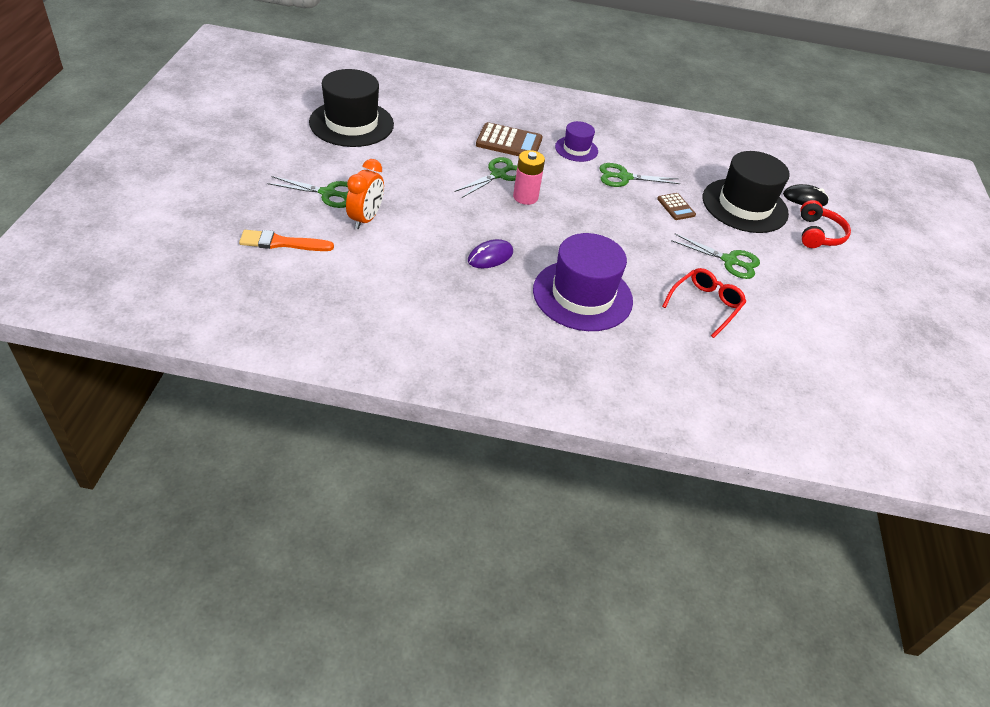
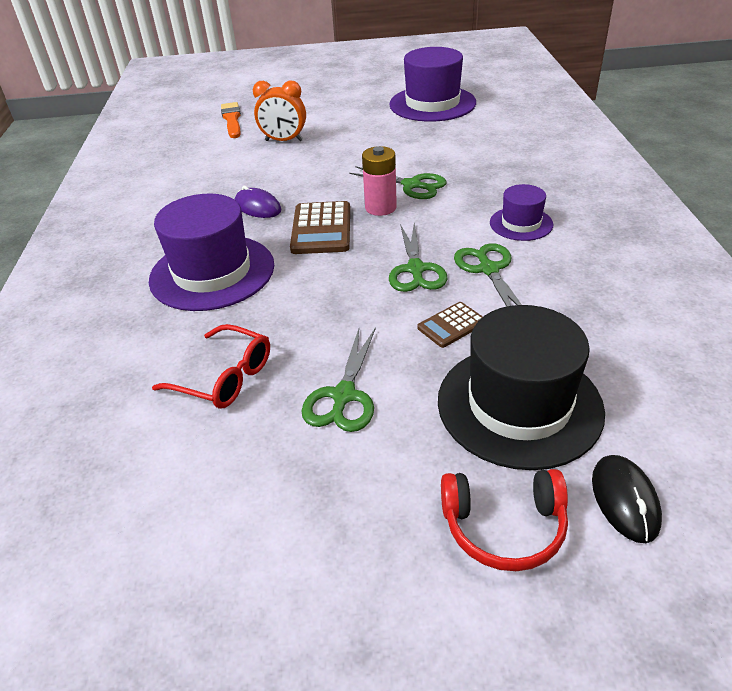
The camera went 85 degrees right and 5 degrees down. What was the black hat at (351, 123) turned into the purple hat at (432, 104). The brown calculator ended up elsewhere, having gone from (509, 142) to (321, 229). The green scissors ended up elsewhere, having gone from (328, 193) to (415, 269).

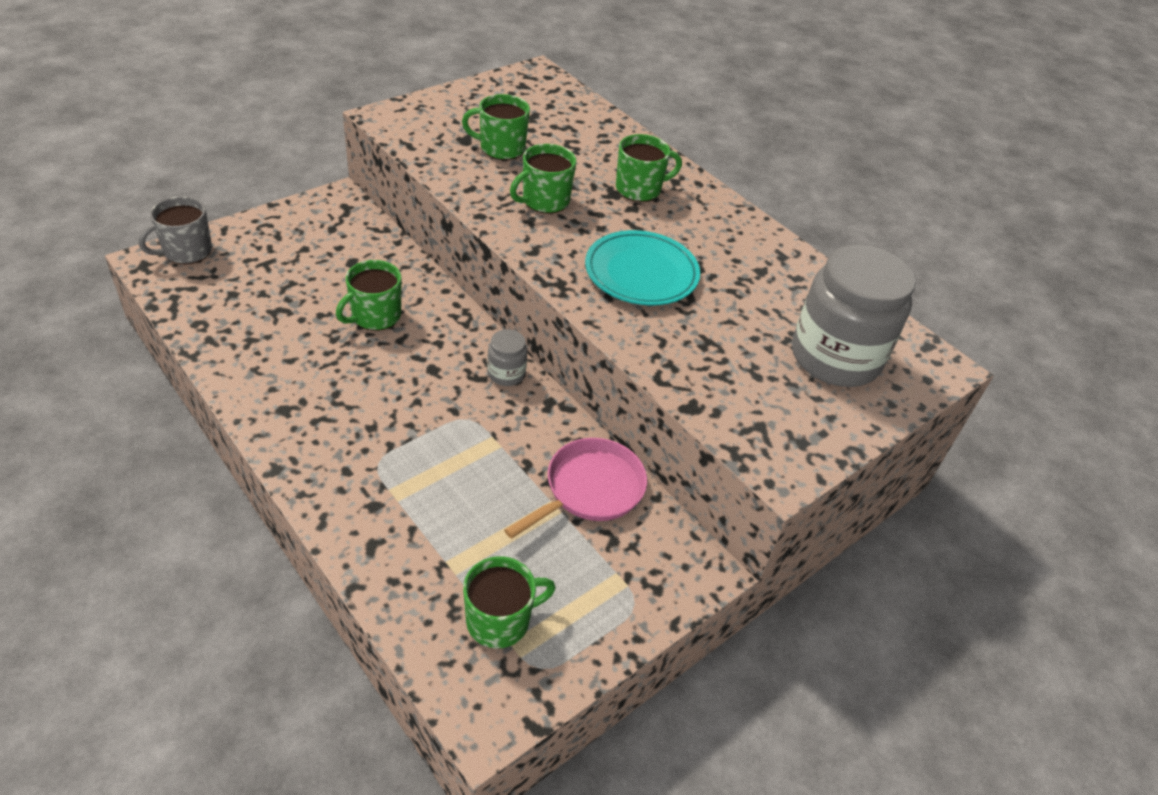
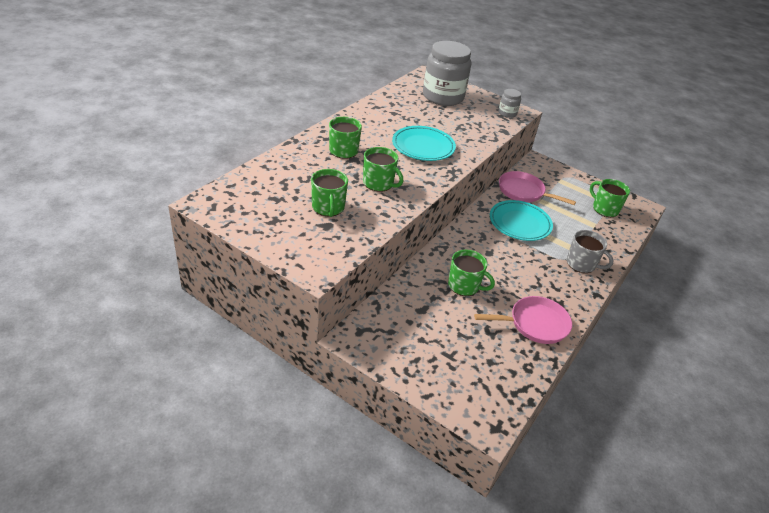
The camera went 105 degrees left and 5 degrees down. The grey mug ended up elsewhere, having gone from (186, 251) to (581, 264). The grey jar ended up elsewhere, having gone from (506, 374) to (507, 113). The second view gained the turquoise plate at (519, 223). The second view gained the pink pan at (534, 324).

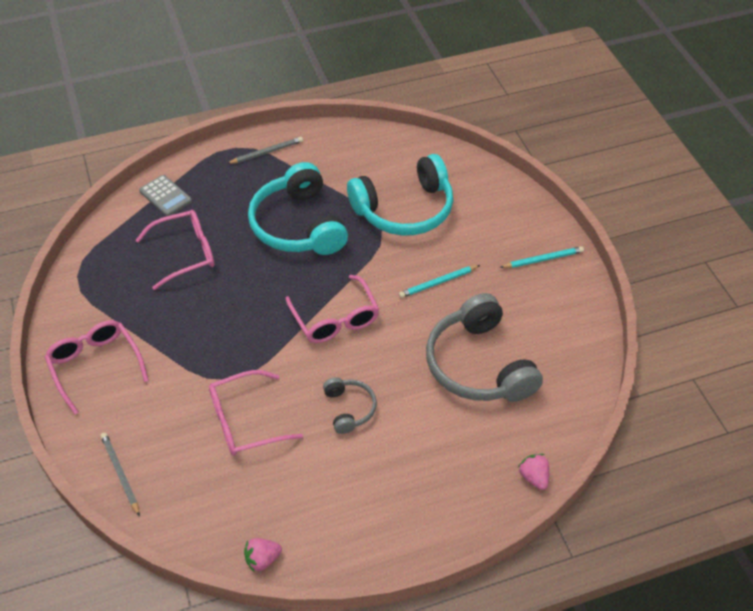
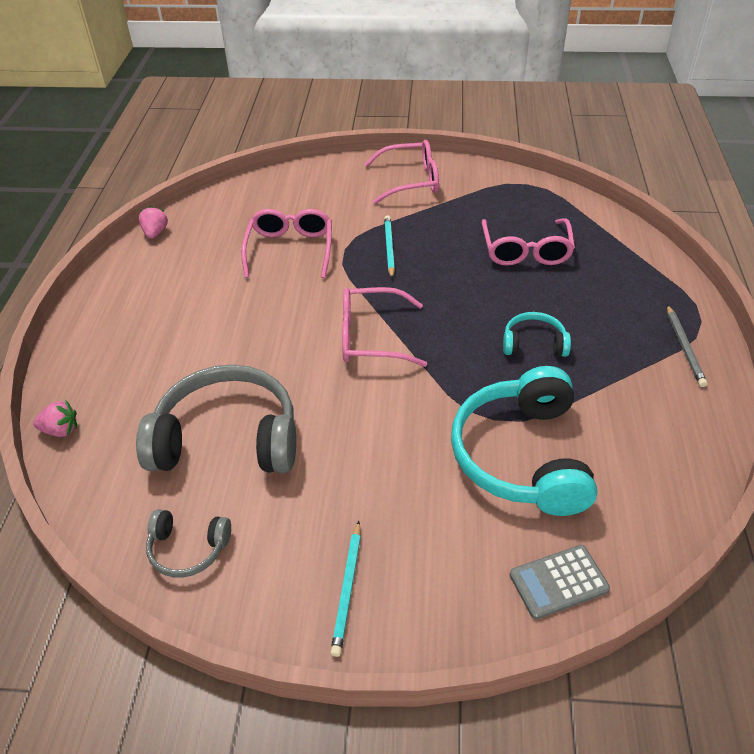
The camera went 115 degrees right and 5 degrees down. The size of the turquoise headphones at (298, 225) changed by a factor of 0.49. The grey calculator ended up elsewhere, having gone from (165, 196) to (558, 582). The turquoise pencil ended up elsewhere, having gone from (438, 283) to (389, 248). The grey headphones ended up elsewhere, having gone from (349, 408) to (188, 549). The second view lost the grey pencil at (120, 473).

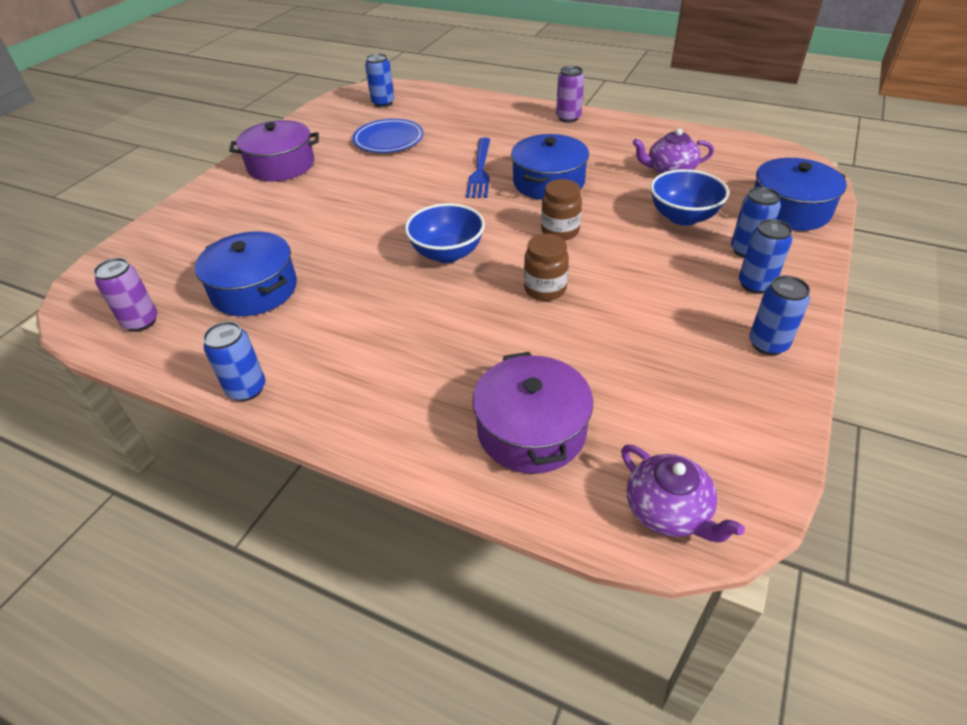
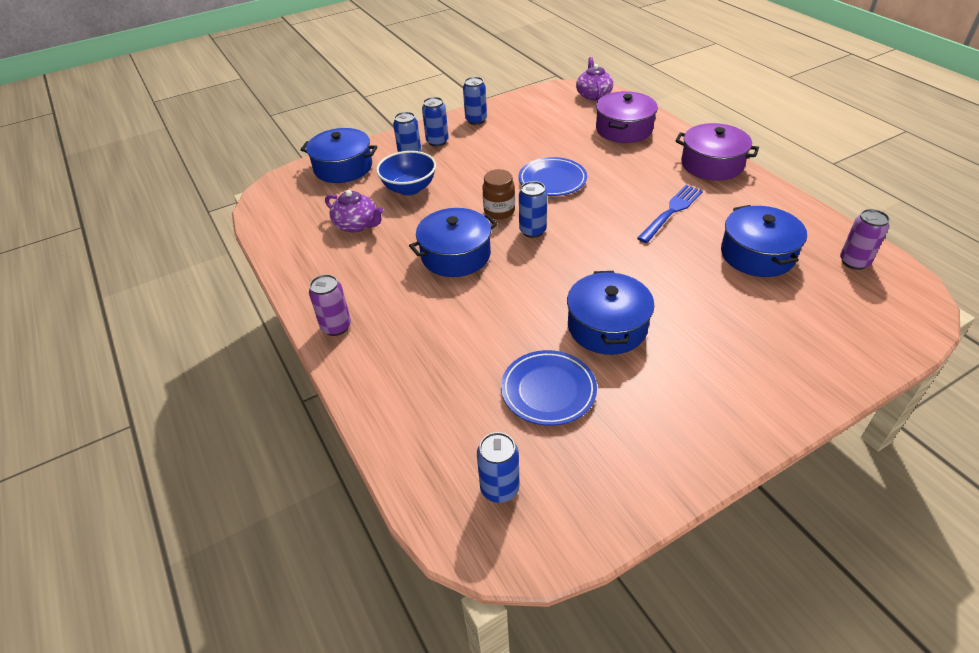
The camera went 145 degrees left and 0 degrees up. The purple pot ended up elsewhere, having gone from (281, 165) to (712, 164). The blue fork ended up elsewhere, having gone from (480, 170) to (671, 212). The second view lost the blue bowl at (447, 253). Where the brown jar stood at (545, 289), the blue plate came to stand at (552, 180). The blue can ended up elsewhere, having gone from (246, 389) to (532, 231). The second view gained the blue pot at (607, 326).

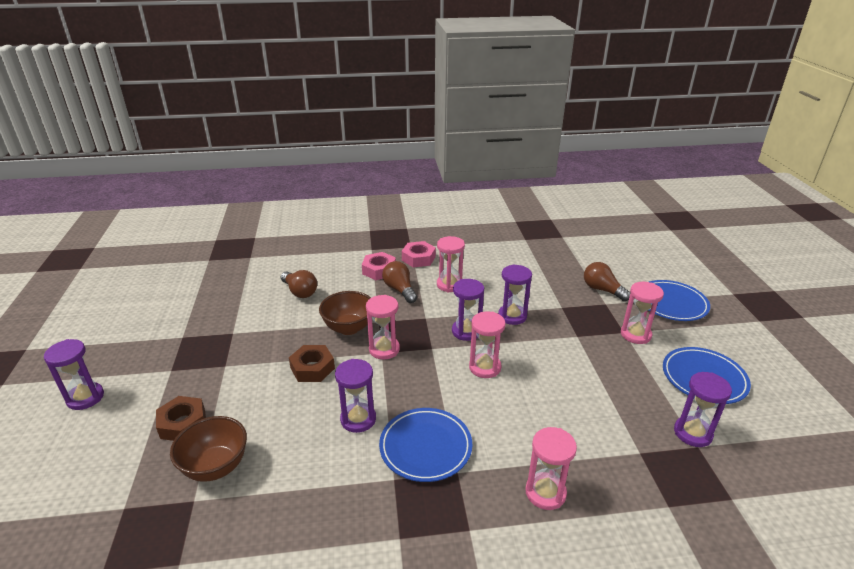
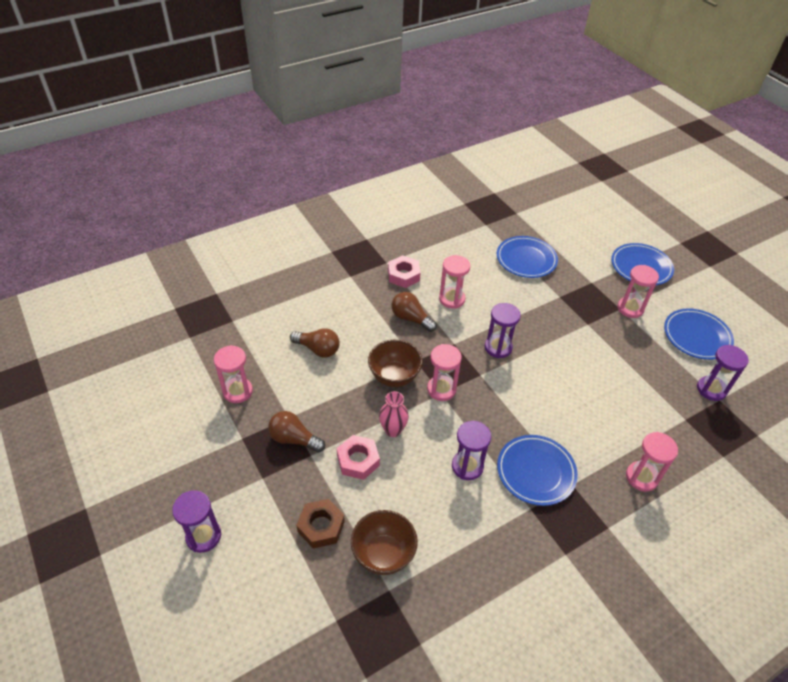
The camera went 25 degrees left and 15 degrees up. The pink nut ended up elsewhere, having gone from (379, 270) to (358, 460). The brown light bulb ended up elsewhere, having gone from (602, 290) to (294, 439). The second view lost the purple hourglass at (512, 316). The pink hourglass ended up elsewhere, having gone from (485, 367) to (238, 391). Where the brown nut stood at (312, 368), the pink vase came to stand at (393, 430). The second view gained the blue plate at (526, 259).

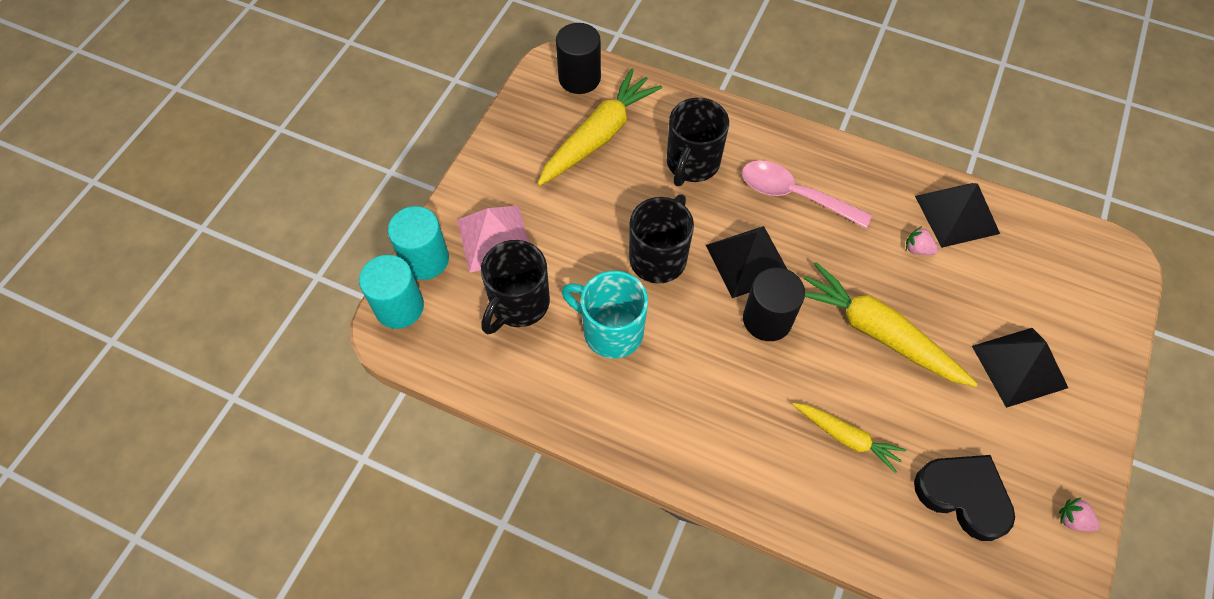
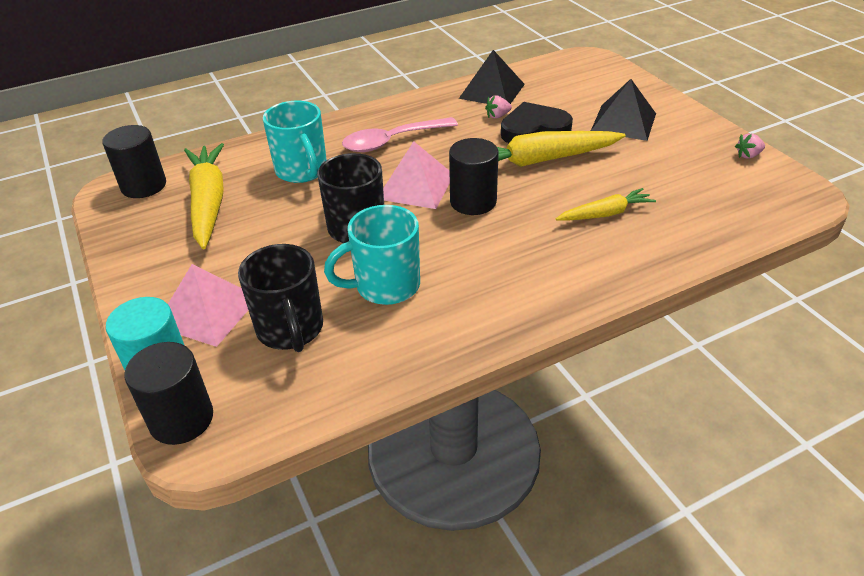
The camera went 50 degrees left and 20 degrees down. What was the black mug at (692, 164) turned into the turquoise mug at (302, 171). What was the black pyramid at (748, 261) turned into the pink pyramid at (416, 186). What was the turquoise cylinder at (399, 307) turned into the black cylinder at (181, 419). The black heart ended up elsewhere, having gone from (963, 495) to (534, 129).

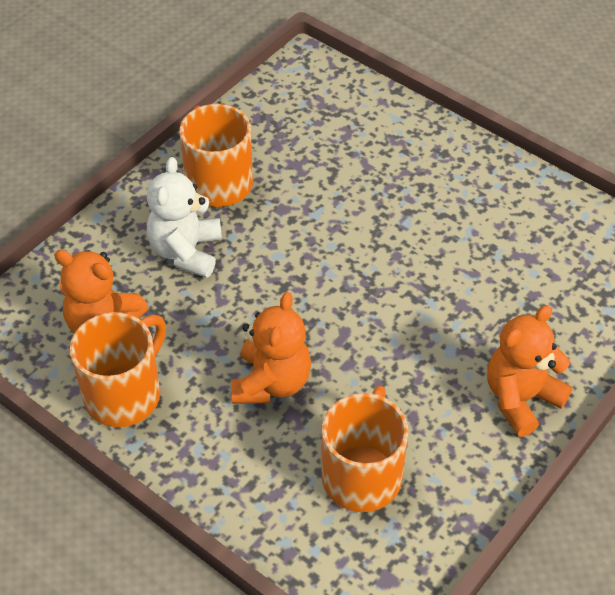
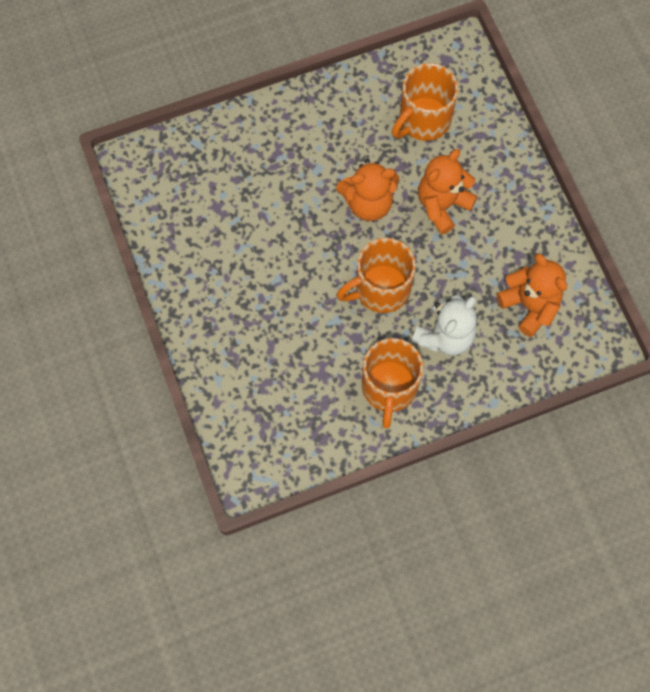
The camera went 150 degrees left and 20 degrees up. The orange teddy bear ended up elsewhere, having gone from (521, 398) to (368, 203). The orange mug ended up elsewhere, having gone from (124, 394) to (380, 289).

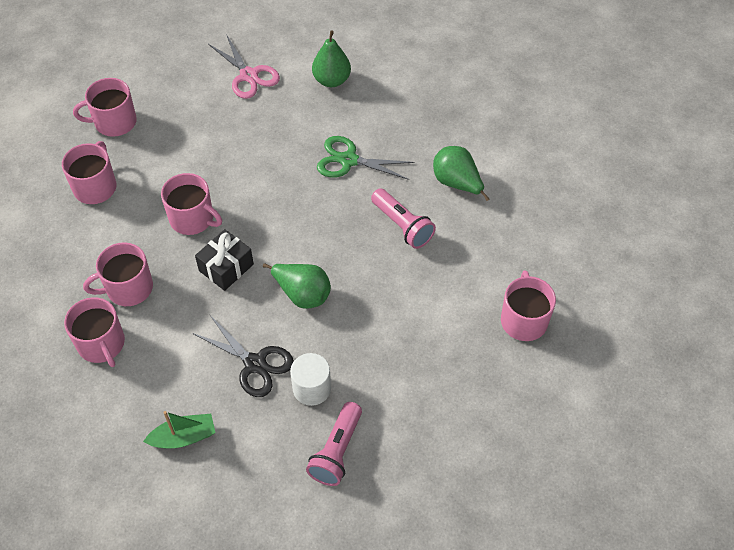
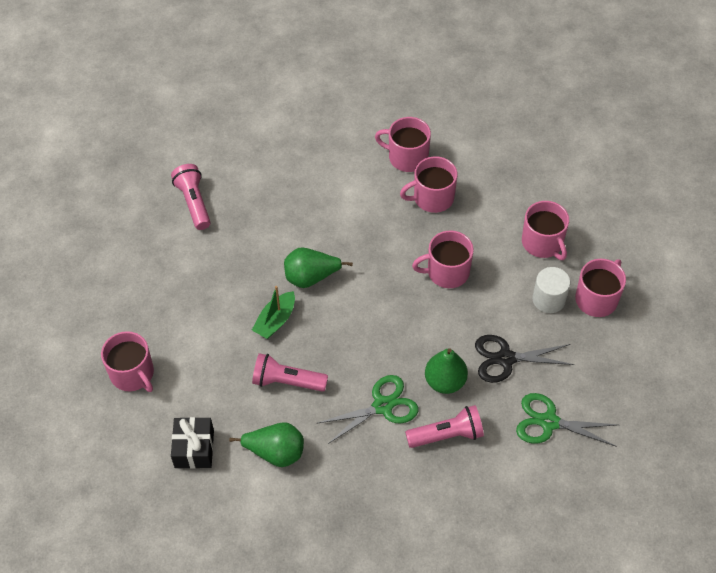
The camera went 140 degrees right and 0 degrees up. The green pear ended up elsewhere, having gone from (331, 80) to (445, 381). What was the pink scissors at (248, 75) turned into the green scissors at (549, 422). The black gift ended up elsewhere, having gone from (226, 267) to (194, 449). The pink mug at (128, 288) ended up facing another way, 135 degrees counterclockwise from before. The black scissors ended up elsewhere, having gone from (255, 364) to (506, 358). The white cylinder ended up elsewhere, having gone from (312, 388) to (548, 299). The green boat ended up elsewhere, having gone from (183, 437) to (275, 321). The second view gained the pink flashlight at (447, 435).

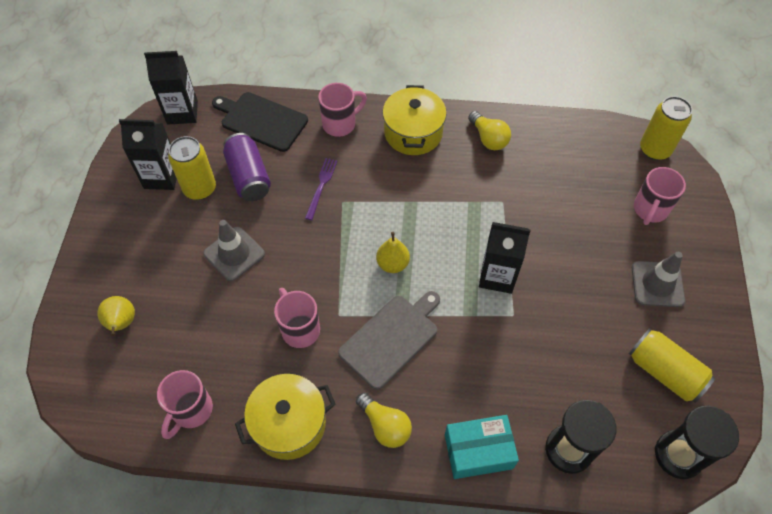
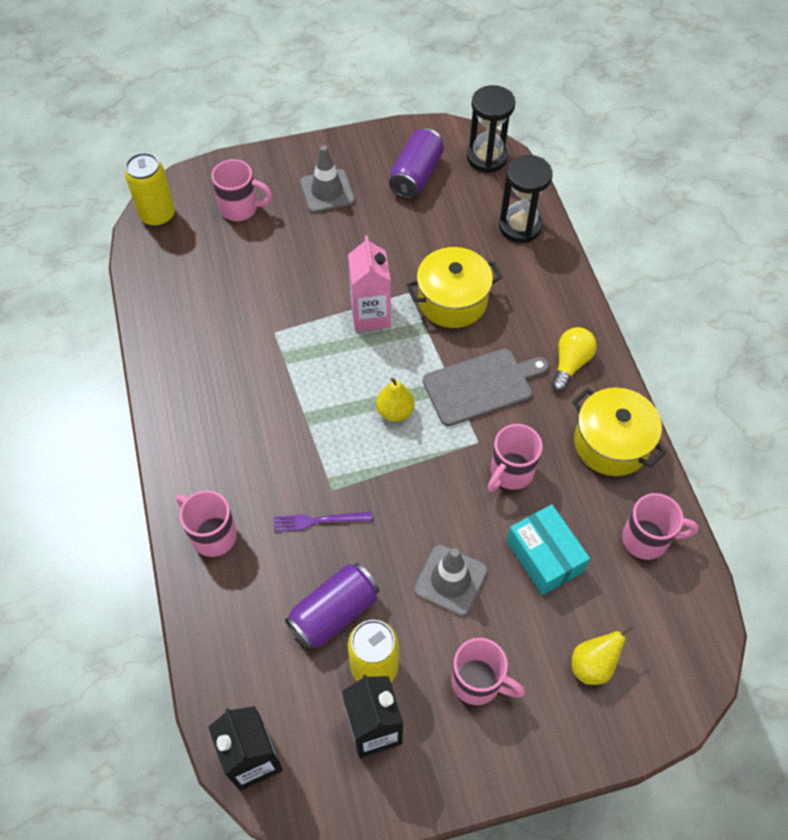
The camera went 110 degrees left and 0 degrees up. The yellow pot ended up elsewhere, having gone from (413, 133) to (452, 300). The second view lost the black cutting board at (261, 120). The second view lost the yellow light bulb at (488, 138). What was the black carton at (497, 276) turned into the pink carton at (370, 315). The grey cutting board at (391, 338) ended up facing another way, 135 degrees clockwise from before. What was the yellow can at (664, 372) turned into the purple can at (416, 175). The turquoise box ended up elsewhere, having gone from (478, 451) to (544, 556). The second view gained the pink mug at (478, 682).

